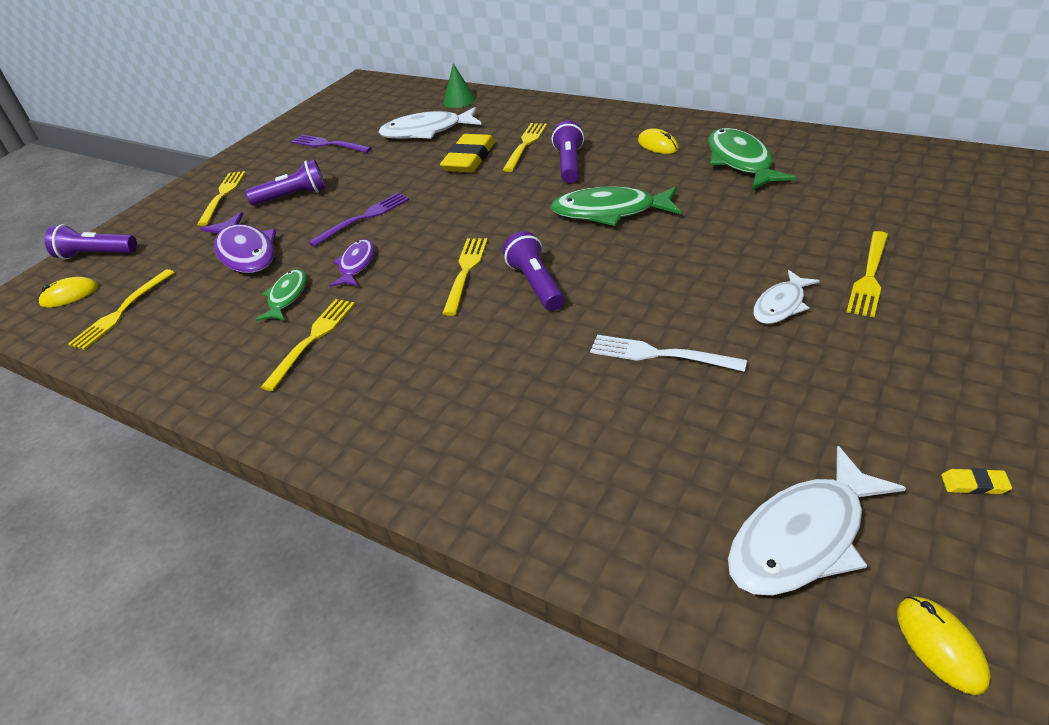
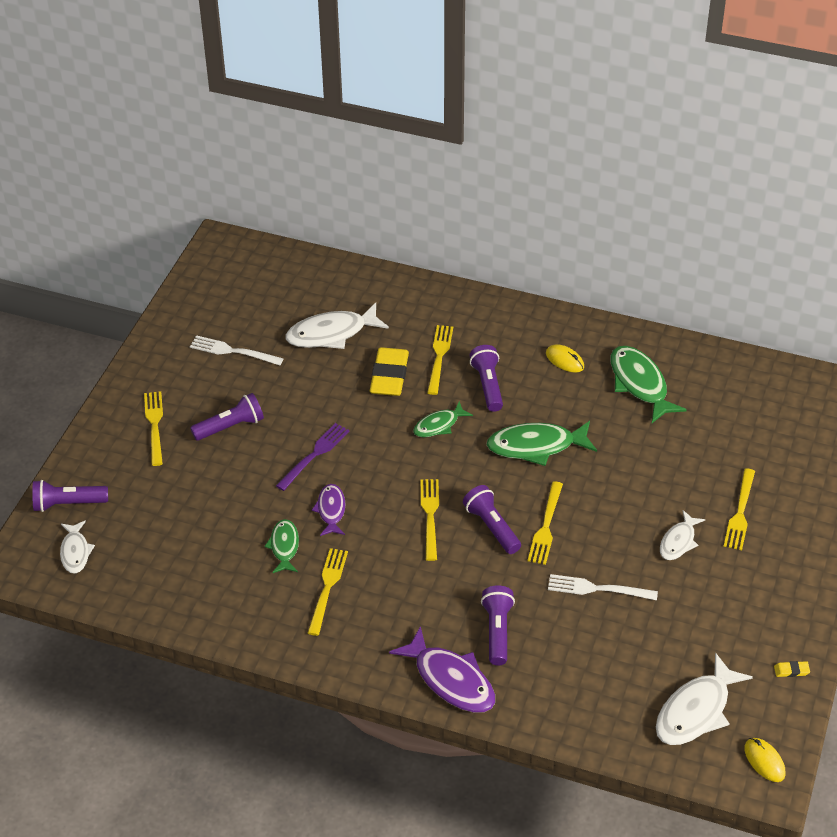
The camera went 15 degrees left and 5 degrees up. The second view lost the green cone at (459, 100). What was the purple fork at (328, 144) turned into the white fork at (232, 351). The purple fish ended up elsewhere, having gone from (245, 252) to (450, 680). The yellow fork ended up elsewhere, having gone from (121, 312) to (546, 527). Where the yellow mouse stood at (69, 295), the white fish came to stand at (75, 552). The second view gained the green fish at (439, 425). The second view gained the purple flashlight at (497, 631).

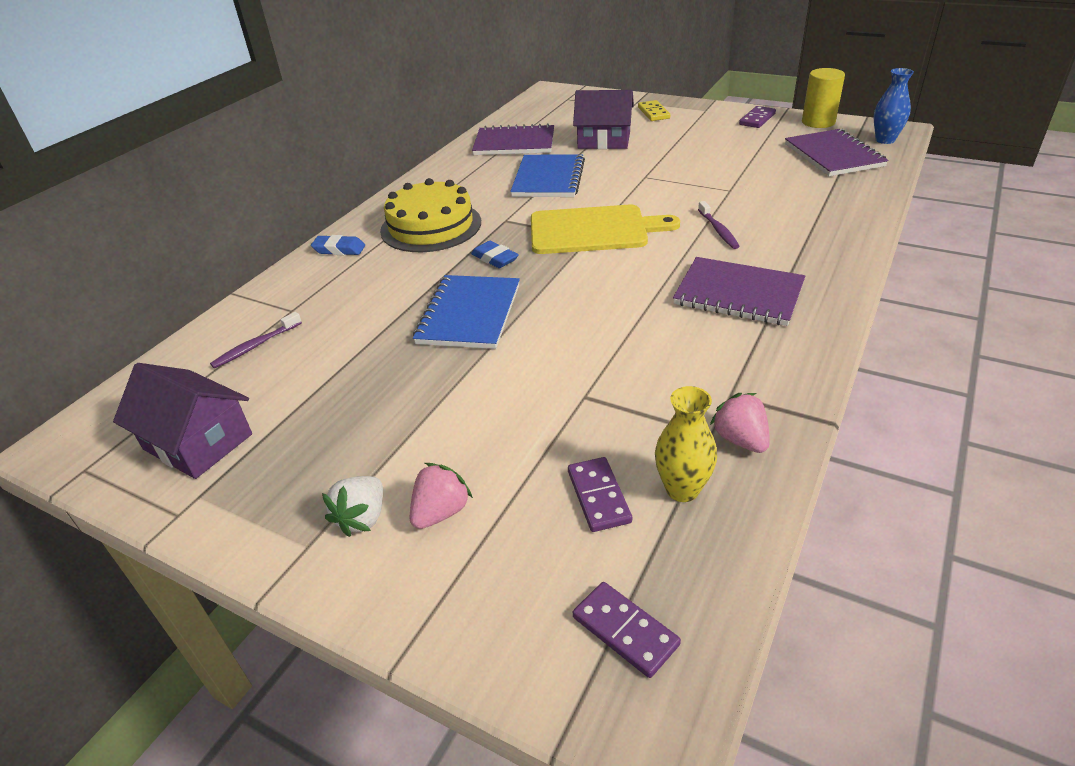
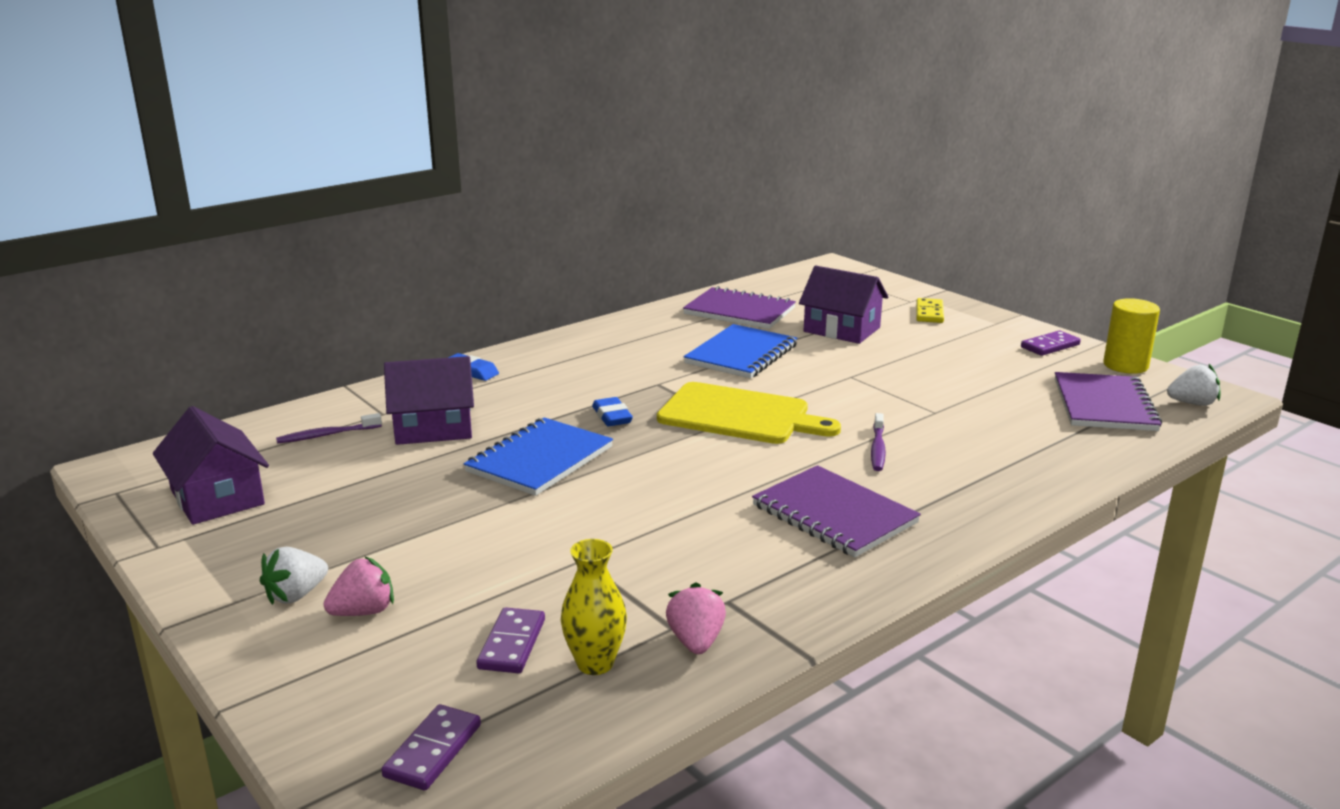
The camera went 20 degrees right and 15 degrees down. Where the blue vase stood at (885, 140), the white strawberry came to stand at (1192, 403). The second view lost the yellow cake at (431, 226). The purple domino at (625, 631) ended up facing another way, 45 degrees clockwise from before. The second view gained the purple house at (433, 428).

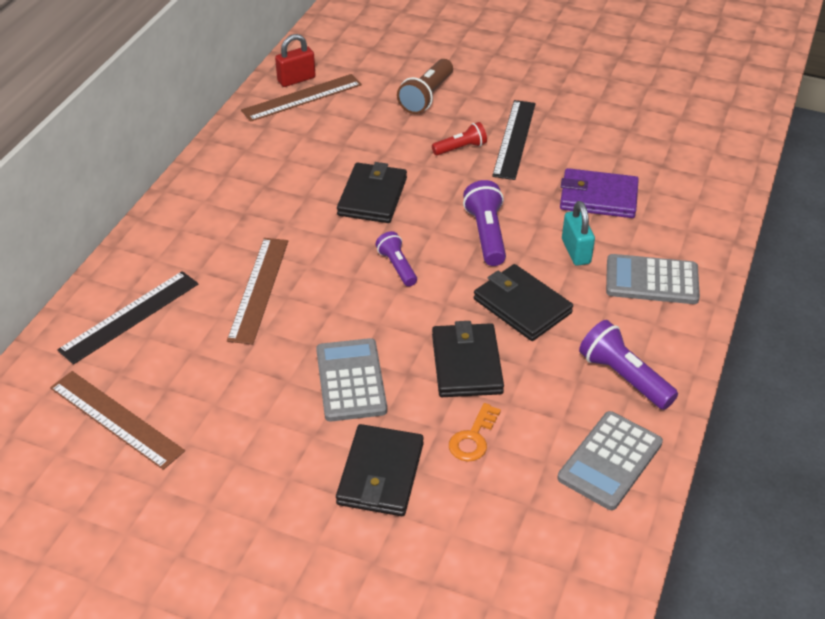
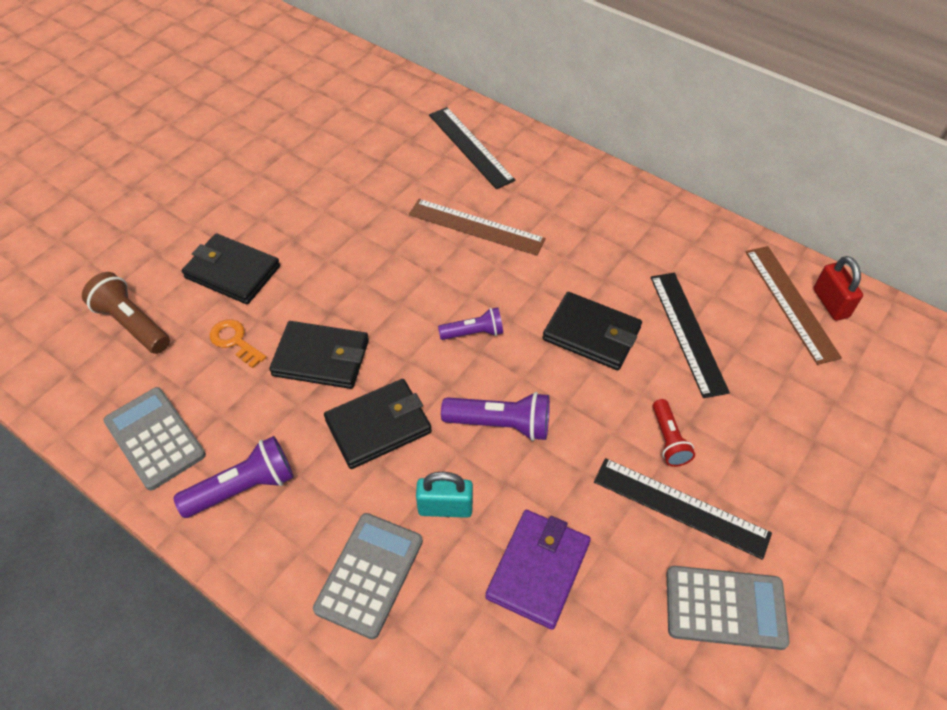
The camera went 105 degrees right and 10 degrees up. The brown flashlight ended up elsewhere, having gone from (427, 97) to (132, 324). The grey calculator ended up elsewhere, having gone from (351, 380) to (725, 607). The second view lost the brown ruler at (115, 419). The second view gained the black ruler at (687, 332).

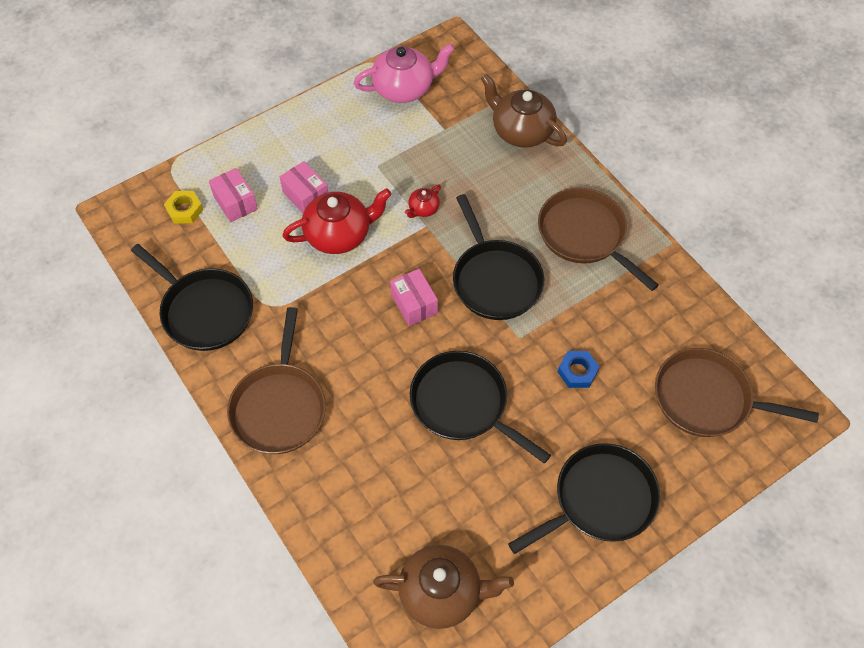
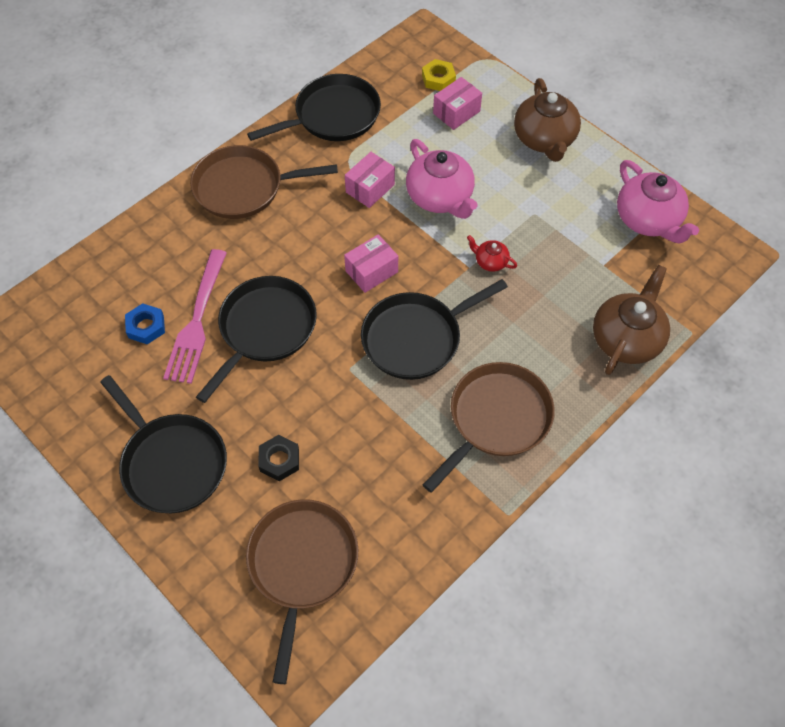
The camera went 80 degrees right and 0 degrees up. The pink box ended up elsewhere, having gone from (306, 196) to (370, 188). What was the red teapot at (339, 234) turned into the pink teapot at (440, 197). The black pan at (204, 311) ended up facing another way, 150 degrees counterclockwise from before. The blue nut ended up elsewhere, having gone from (577, 372) to (146, 327). The brown teapot ended up elsewhere, having gone from (442, 593) to (544, 139). The second view gained the pink fork at (197, 321). The second view gained the black nut at (279, 460).

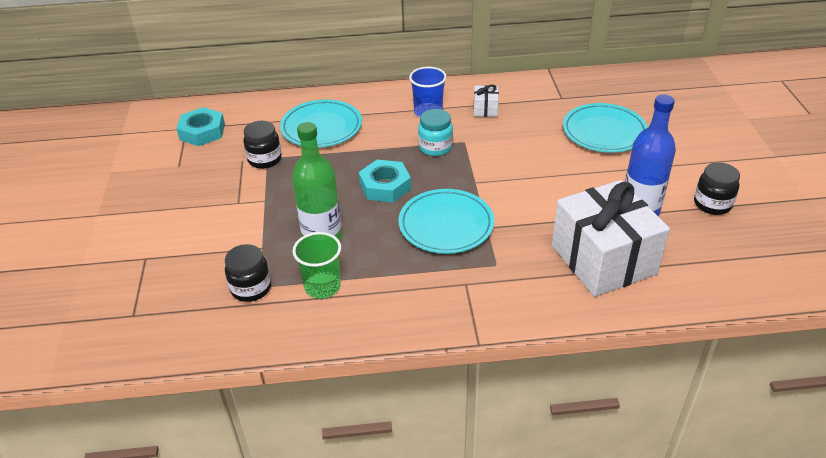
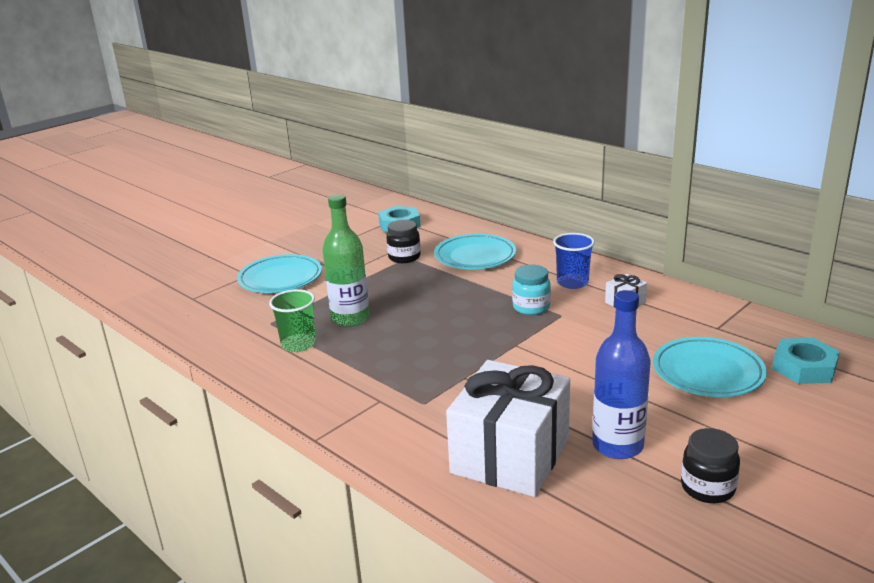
The camera went 50 degrees right and 15 degrees down. The turquoise nut ended up elsewhere, having gone from (385, 186) to (804, 367). The turquoise plate ended up elsewhere, having gone from (446, 225) to (280, 278). The second view lost the black jar at (251, 288).

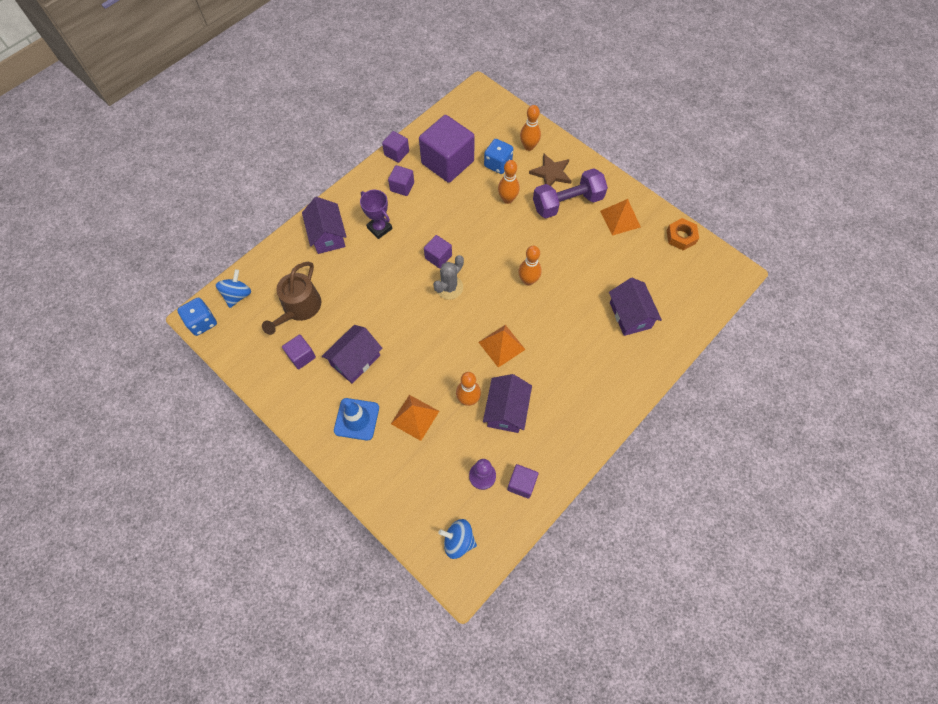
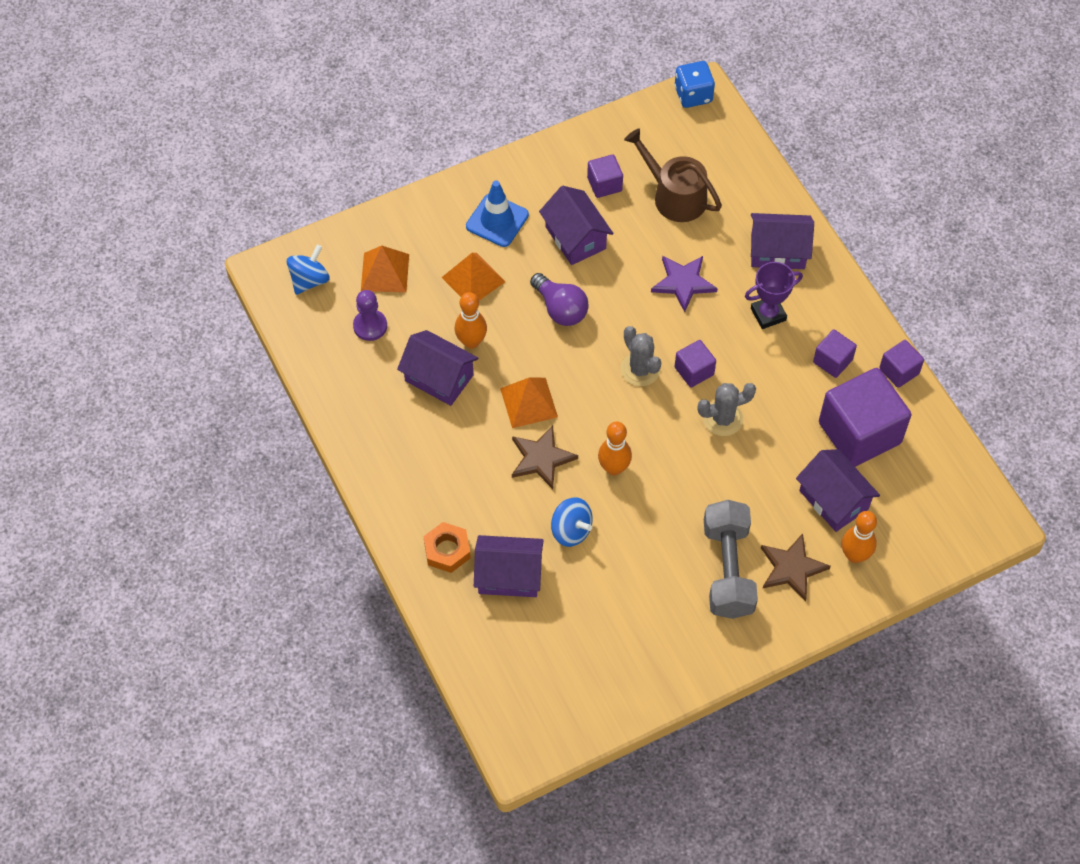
The camera went 110 degrees right and 5 degrees down. Where the blue dice stood at (498, 164), the purple house came to stand at (834, 500). The second view lost the orange bowling pin at (507, 199). What was the purple dumbbell at (567, 203) turned into the grey dumbbell at (728, 569). The orange pyramid ended up elsewhere, having gone from (620, 219) to (385, 272). The orange nut ended up elsewhere, having gone from (681, 237) to (447, 550). The blue spinning top ended up elsewhere, having gone from (238, 295) to (571, 530). The second view lost the purple cube at (521, 484). The second view gained the purple star at (683, 283). The second view gained the purple light bulb at (560, 309). The second view gained the grey cactus at (723, 419). The second view gained the brown star at (541, 458).

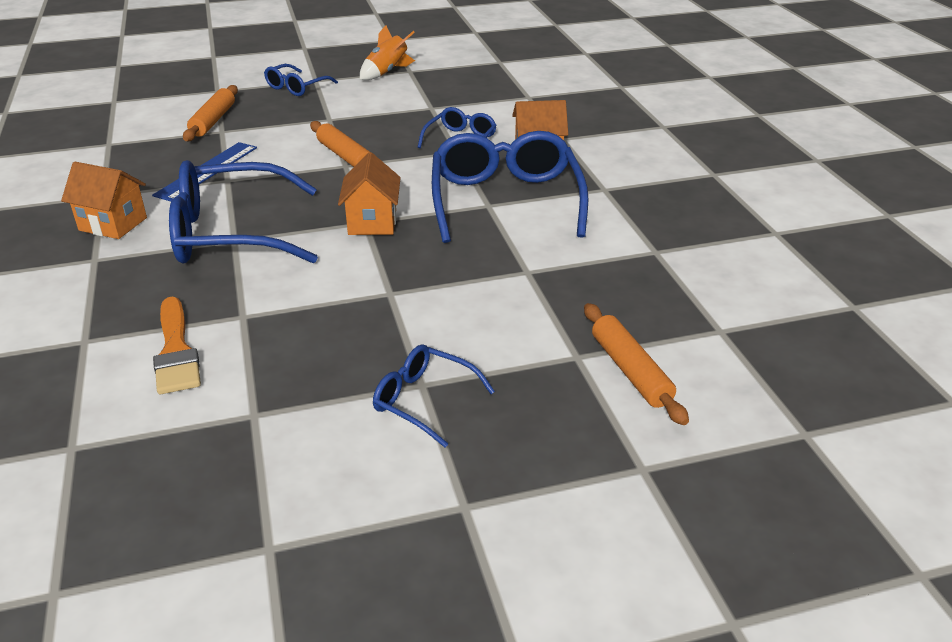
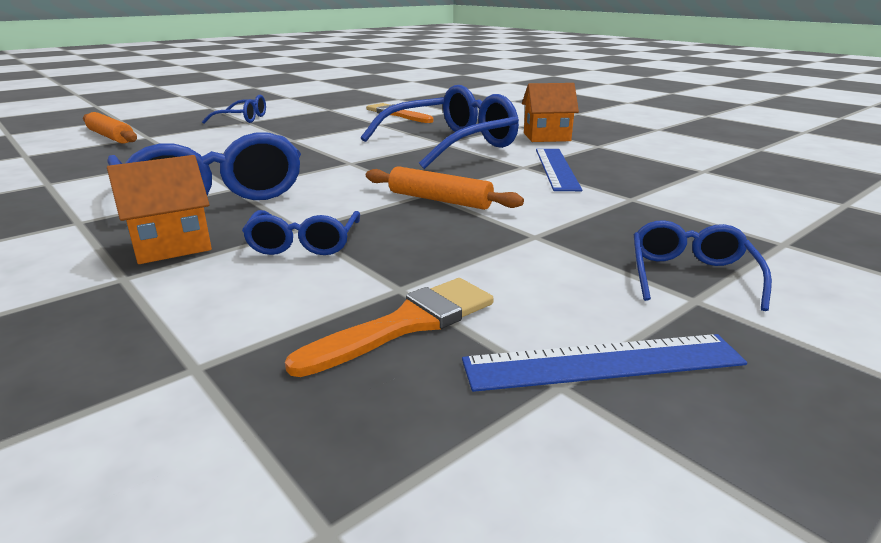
The camera went 155 degrees right and 10 degrees down. Where the orange rocket stood at (387, 72), the blue ruler came to stand at (603, 362). The second view lost the orange rolling pin at (213, 121). The second view lost the orange house at (372, 222). The second view gained the orange brush at (407, 324).

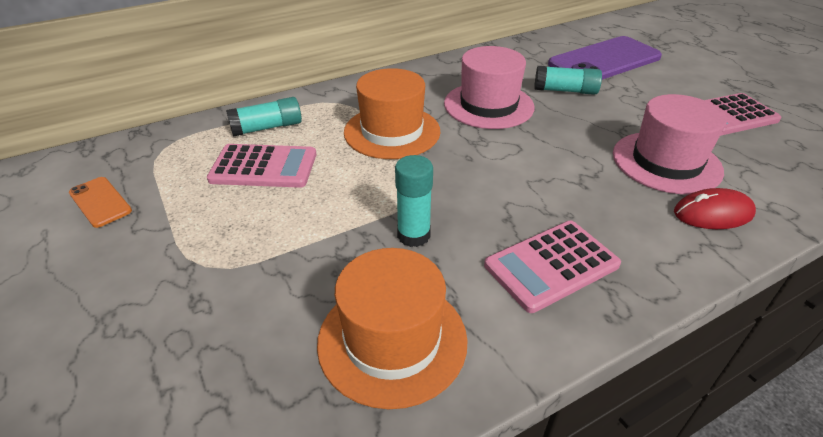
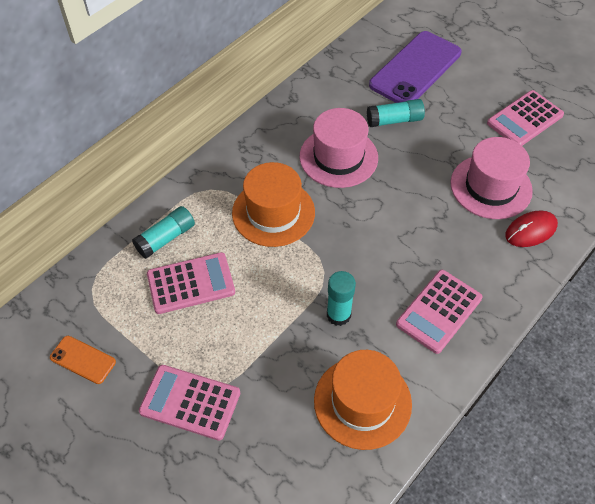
The camera went 20 degrees left and 15 degrees up. The second view gained the pink calculator at (190, 402).

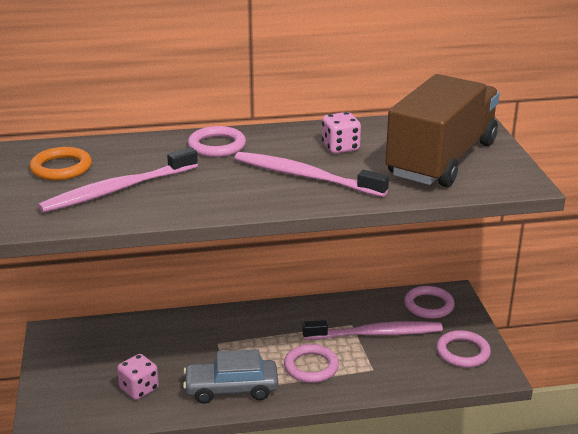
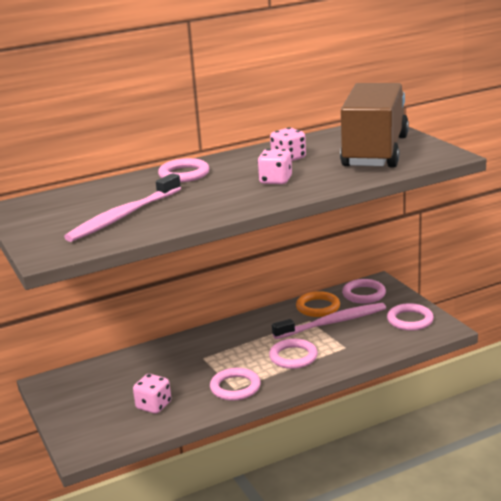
The camera went 15 degrees left and 5 degrees down. The orange ring ended up elsewhere, having gone from (61, 168) to (318, 307). Where the pink toothbrush stood at (305, 176), the pink dice came to stand at (275, 180). Where the grey car stood at (231, 389), the pink ring came to stand at (235, 387).

